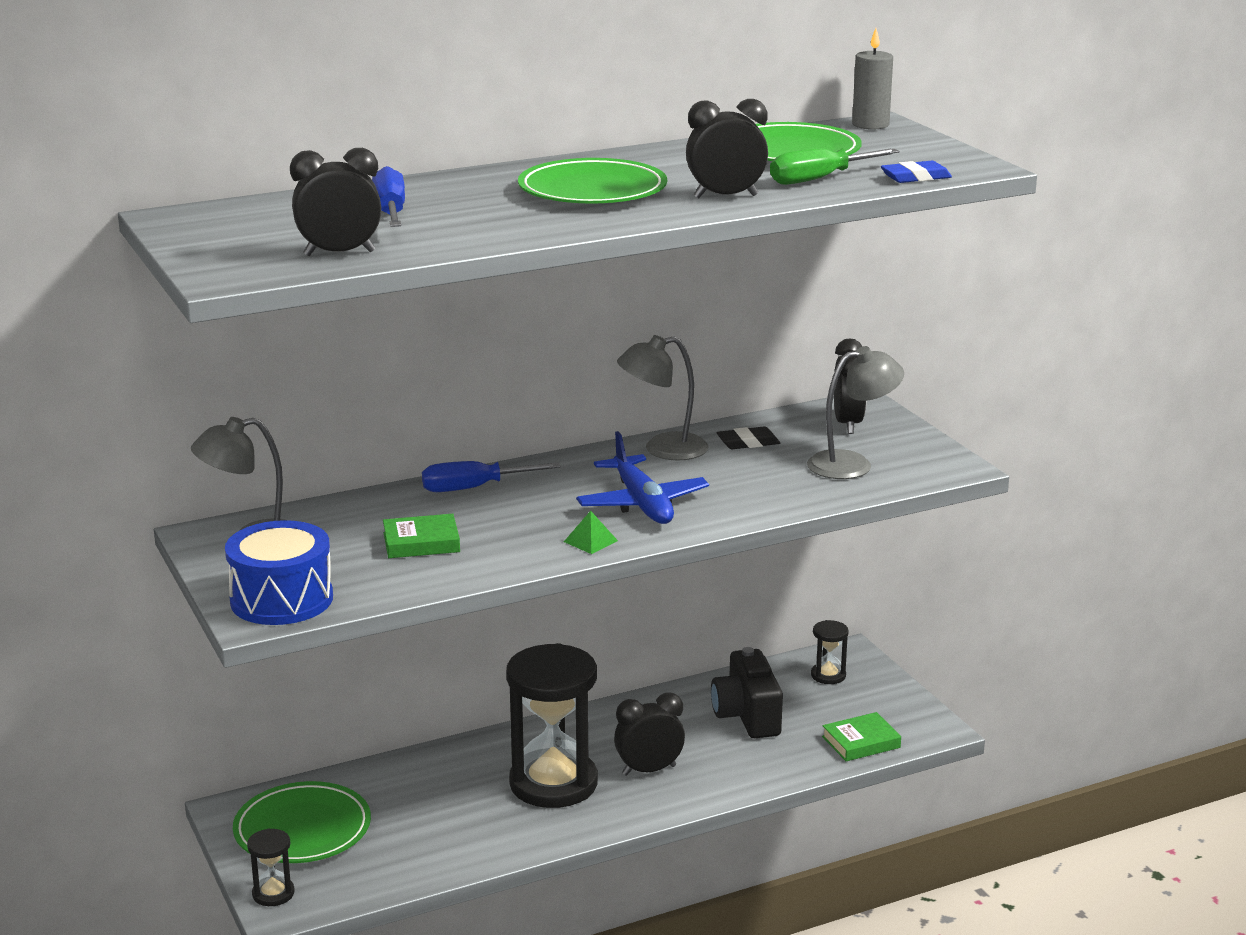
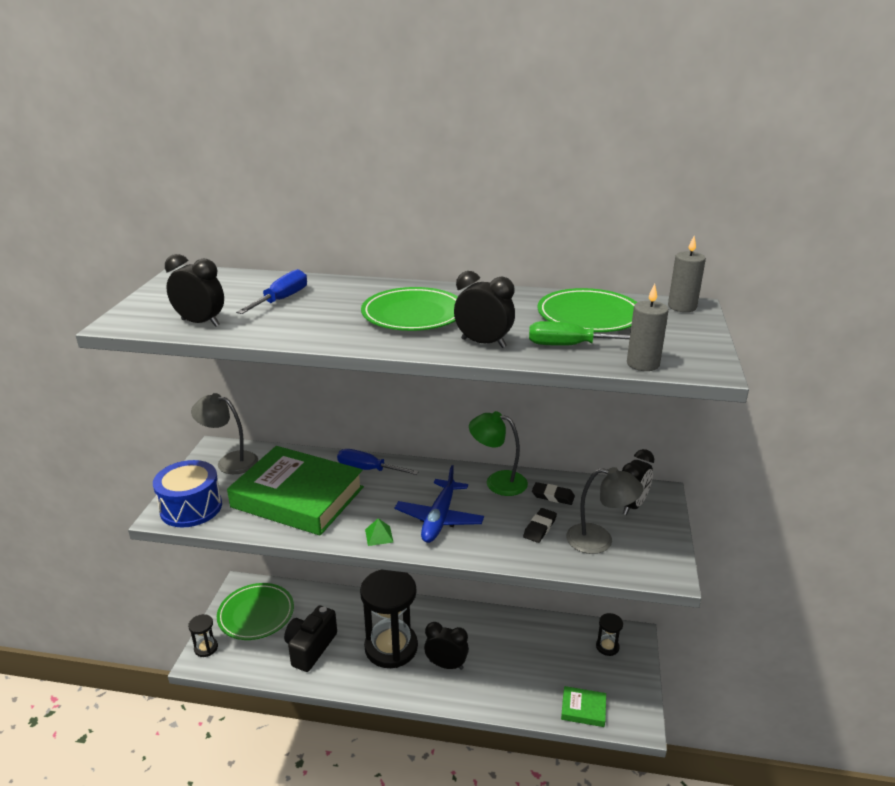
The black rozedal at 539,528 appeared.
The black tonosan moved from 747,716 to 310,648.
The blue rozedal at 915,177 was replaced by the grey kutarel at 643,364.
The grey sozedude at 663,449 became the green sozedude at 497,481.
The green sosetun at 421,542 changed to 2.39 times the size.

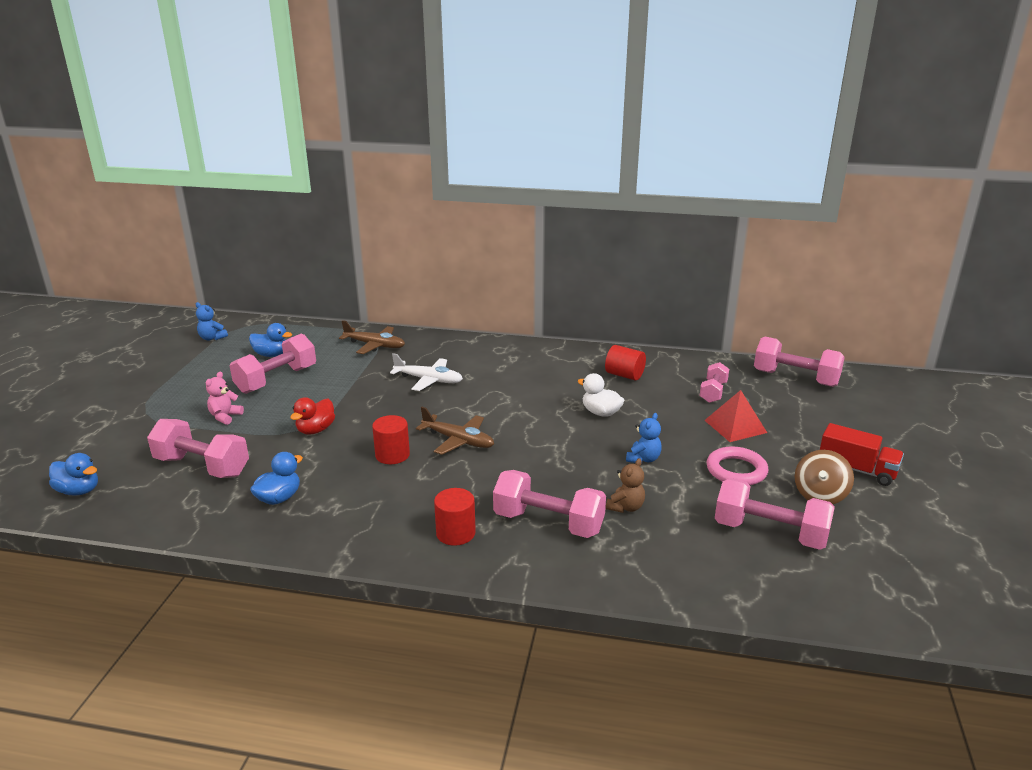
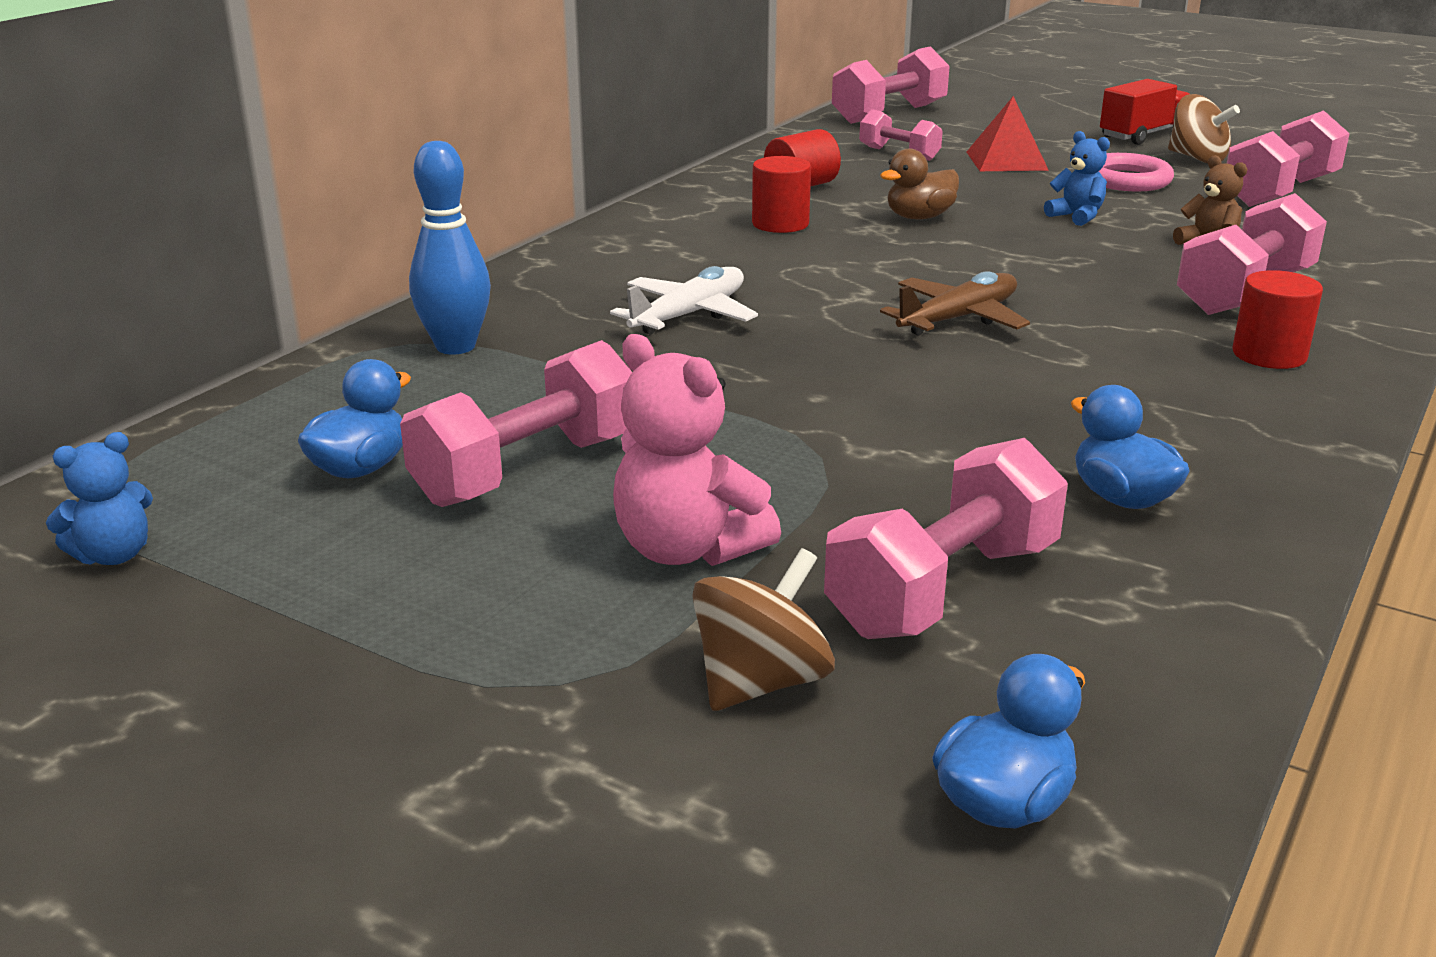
The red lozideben at 315,430 disappeared.
The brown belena at 761,682 appeared.
The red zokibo moved from 392,455 to 780,224.
The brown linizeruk at 374,345 was replaced by the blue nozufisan at 455,346.
The white lozideben at 601,413 became the brown lozideben at 919,217.
The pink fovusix at 276,380 turned 75 degrees clockwise.
The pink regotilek at 225,417 changed to 1.69 times the size.

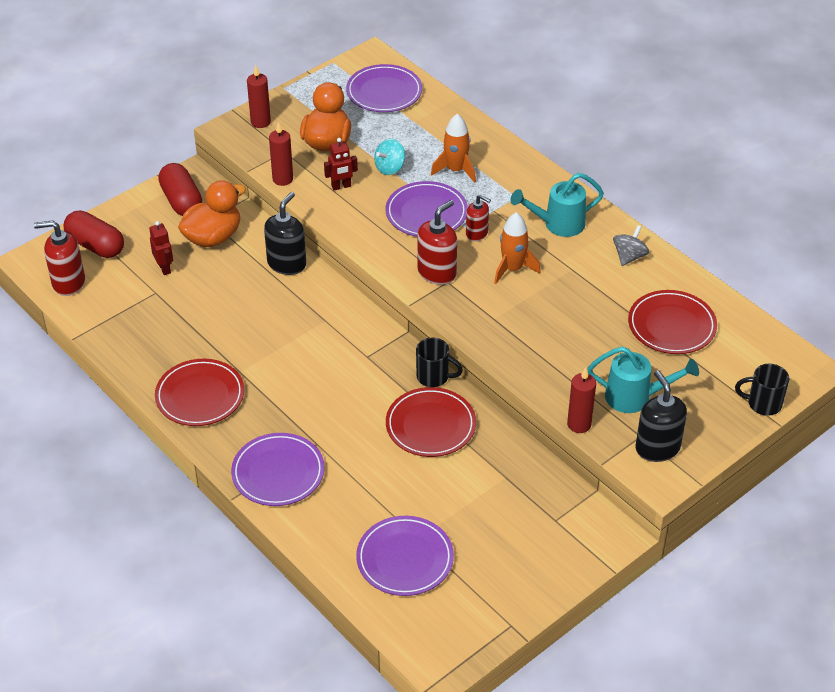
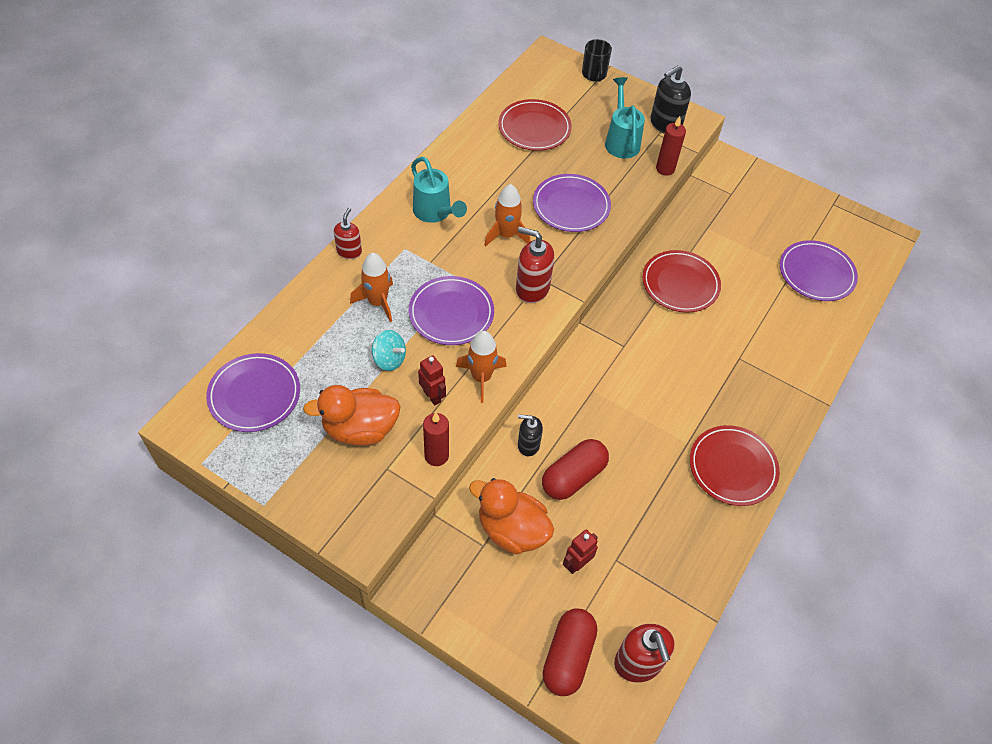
The red kutarel at 260,122 disappeared.
The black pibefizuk at 434,377 disappeared.
The grey belena at 629,256 disappeared.
The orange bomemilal at 481,377 appeared.
The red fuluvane moved from 181,201 to 573,477.
The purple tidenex moved from 278,473 to 571,206.
The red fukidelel moved from 477,233 to 349,251.
The black fukidelel at 287,264 changed to 0.63 times the size.

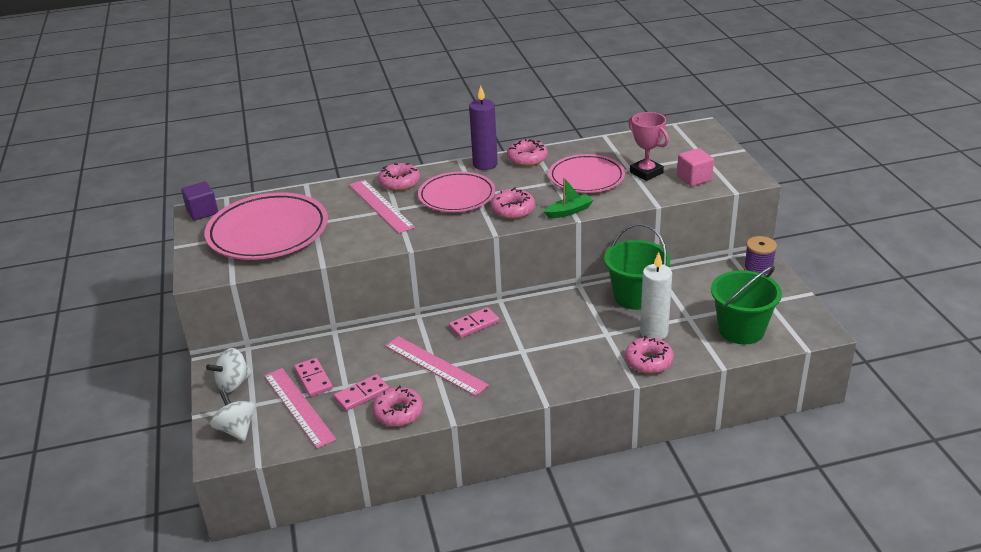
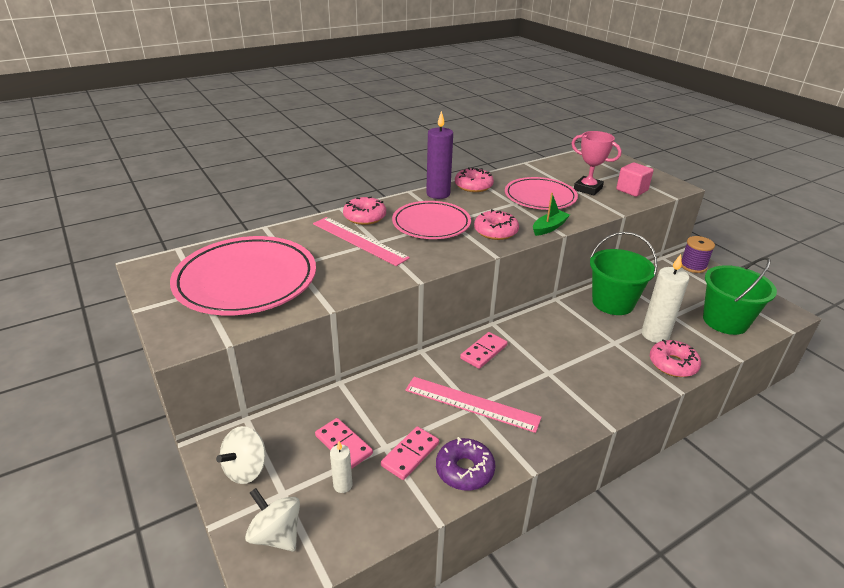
The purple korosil at 202,212 disappeared.
The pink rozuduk at 299,406 was replaced by the white kutarel at 343,485.
The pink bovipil at 398,413 became the purple bovipil at 464,470.

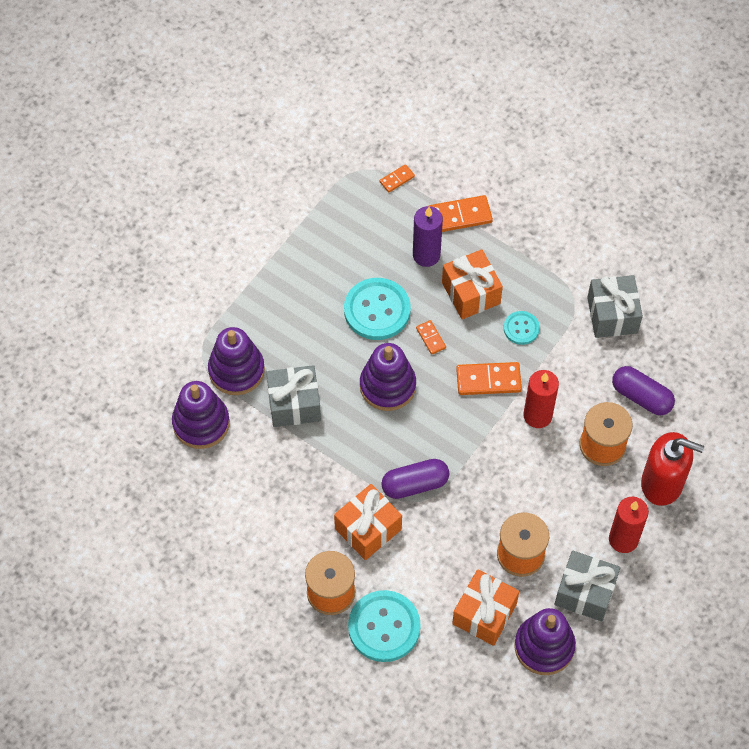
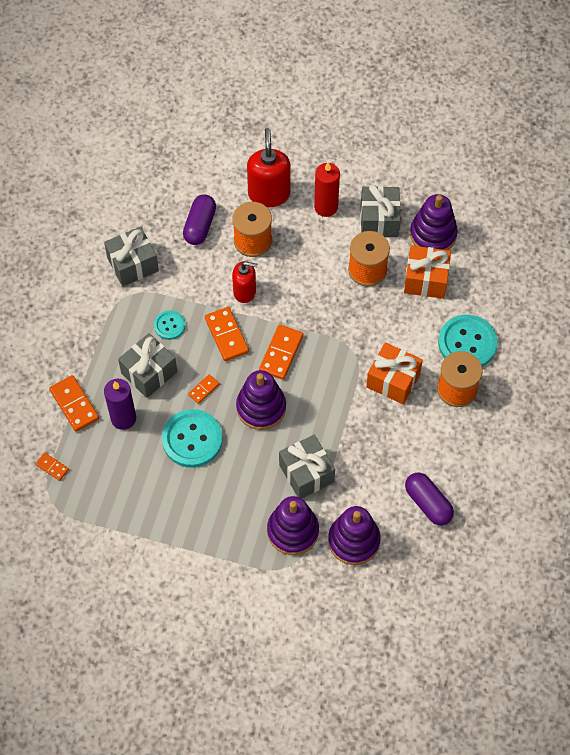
The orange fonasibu at 281,353 appeared.
The purple fuluvane moved from 415,484 to 428,503.
The red kutarel at 537,415 was replaced by the red fukidelel at 245,291.
The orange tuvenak at 471,293 became the grey tuvenak at 149,372.

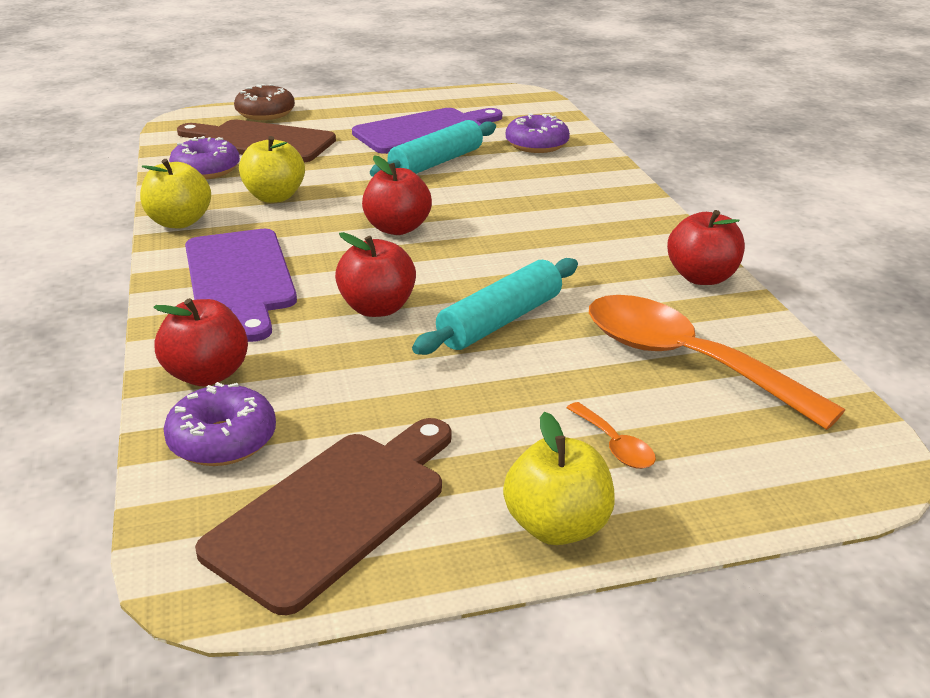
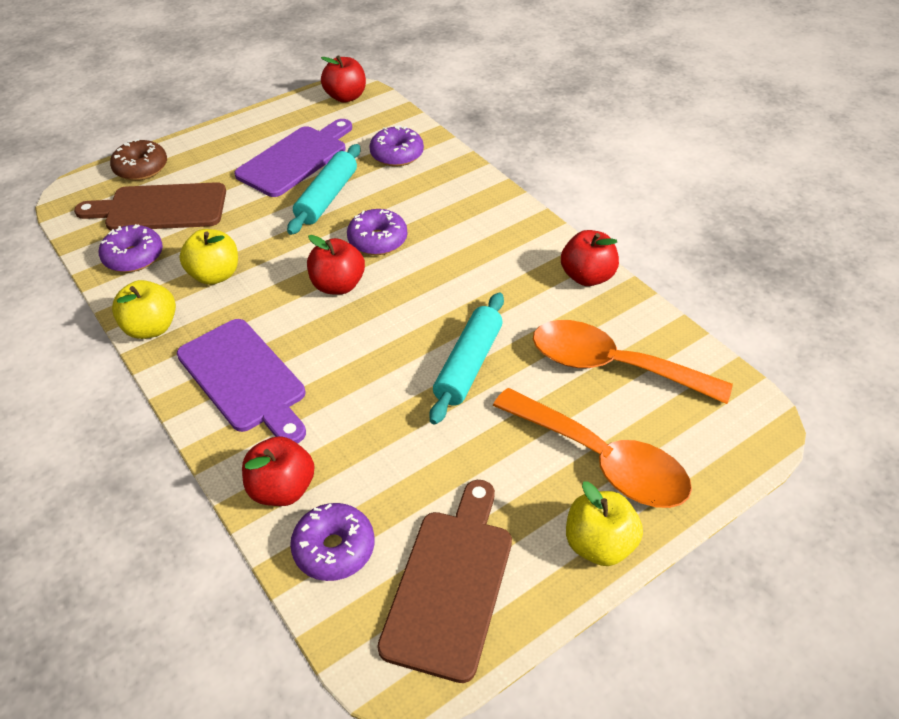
The purple bovipil at 378,240 appeared.
The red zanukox moved from 377,308 to 346,97.
The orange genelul at 614,445 changed to 2.46 times the size.

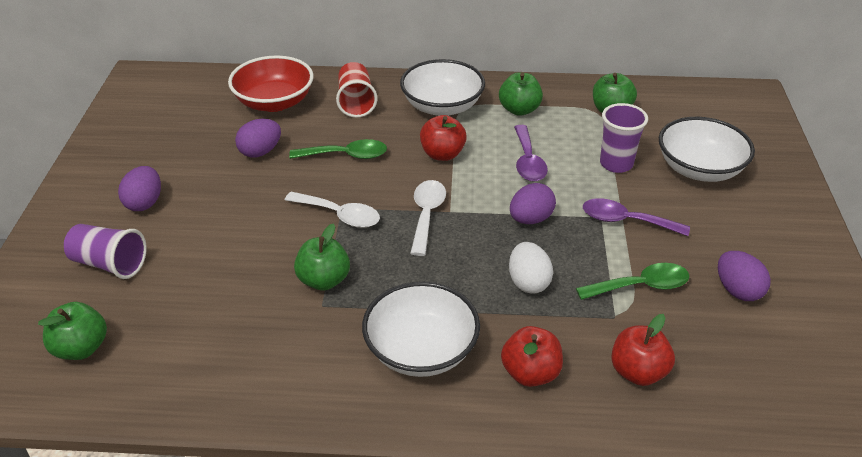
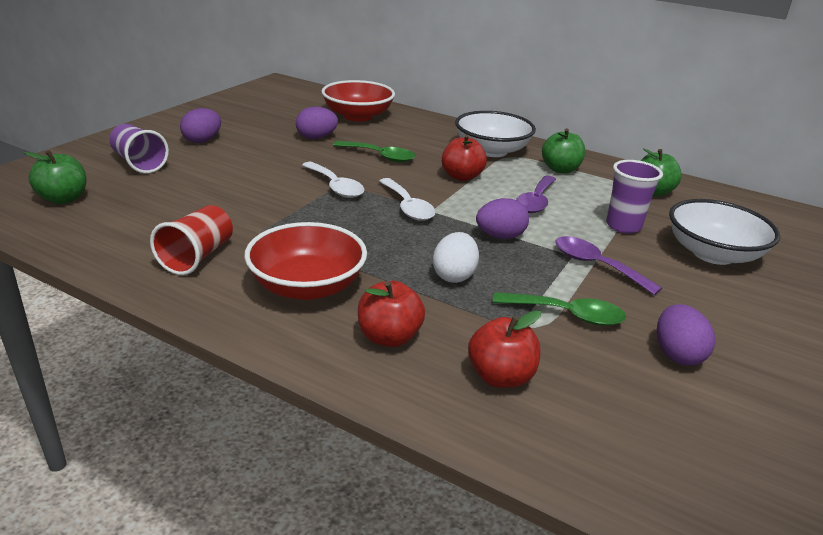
The green zanukox at 324,280 disappeared.
The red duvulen moved from 356,102 to 197,257.
The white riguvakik at 421,350 became the red riguvakik at 307,286.
The white genelul at 426,215 turned 120 degrees clockwise.

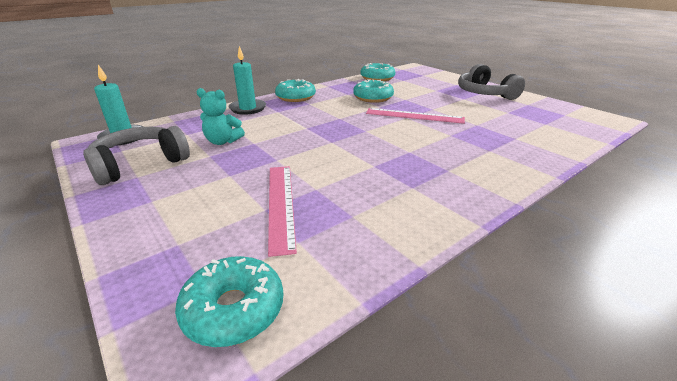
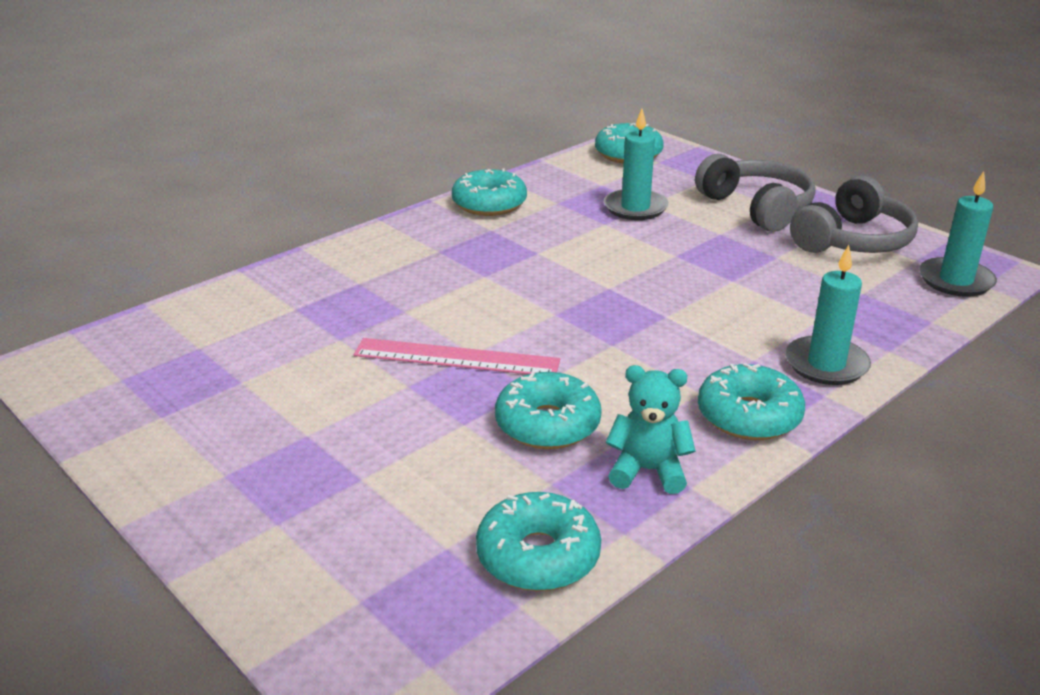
The turquoise bovipil at 489,204 appeared.
The turquoise regotilek moved from 222,141 to 648,471.
The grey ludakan moved from 484,93 to 757,208.
The pink rozuduk at 281,204 was replaced by the turquoise kutarel at 635,208.

